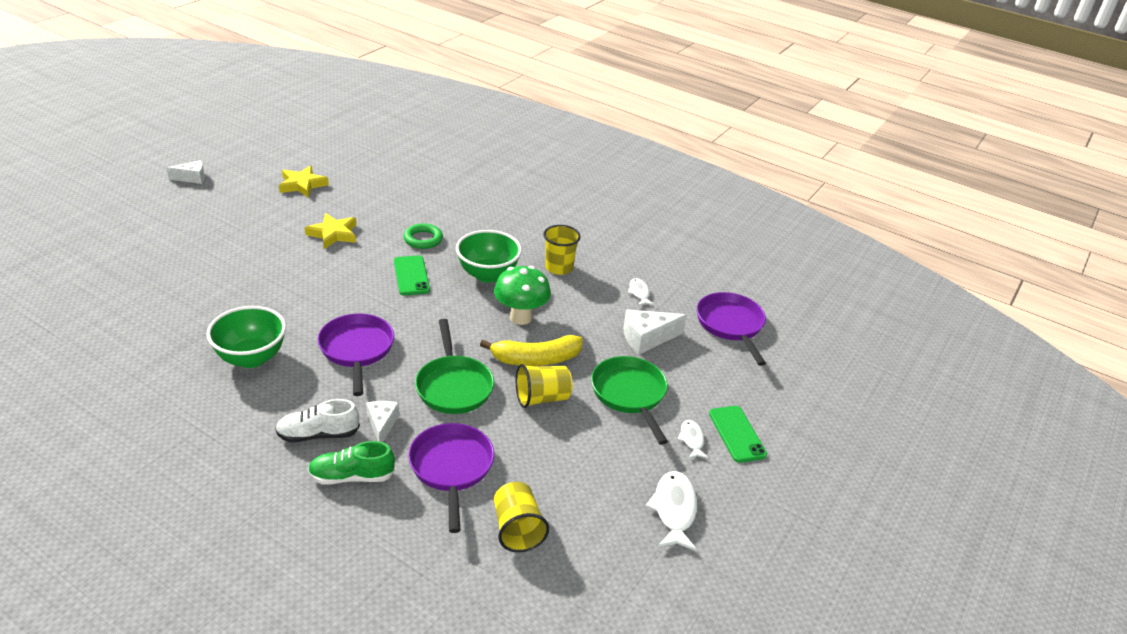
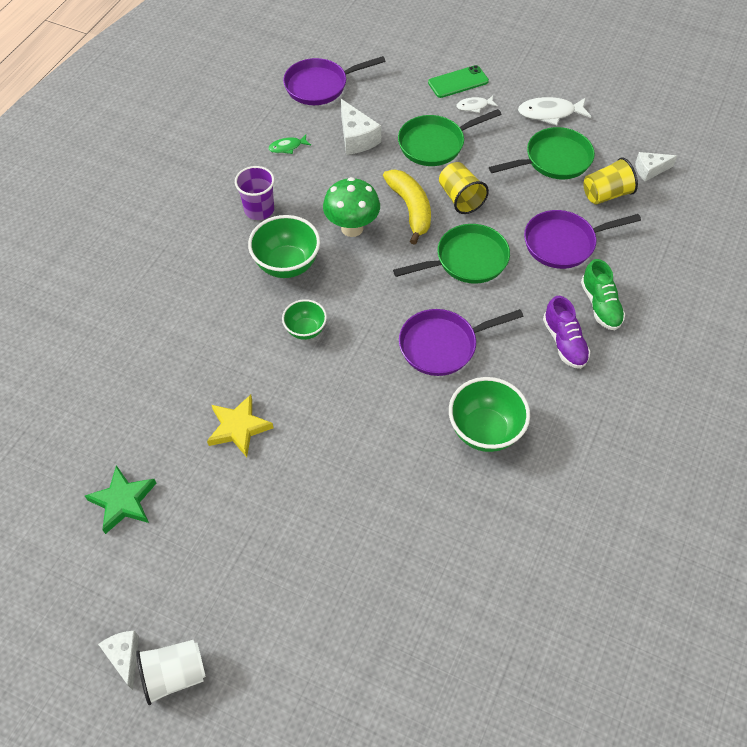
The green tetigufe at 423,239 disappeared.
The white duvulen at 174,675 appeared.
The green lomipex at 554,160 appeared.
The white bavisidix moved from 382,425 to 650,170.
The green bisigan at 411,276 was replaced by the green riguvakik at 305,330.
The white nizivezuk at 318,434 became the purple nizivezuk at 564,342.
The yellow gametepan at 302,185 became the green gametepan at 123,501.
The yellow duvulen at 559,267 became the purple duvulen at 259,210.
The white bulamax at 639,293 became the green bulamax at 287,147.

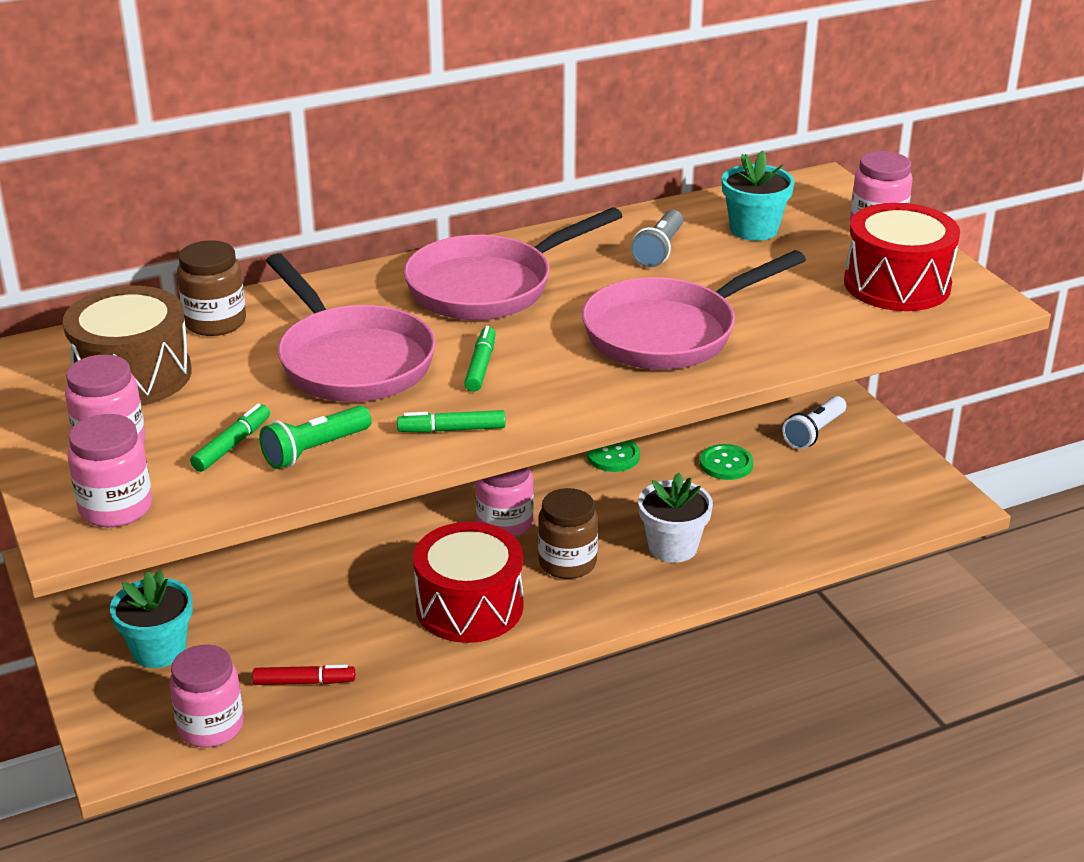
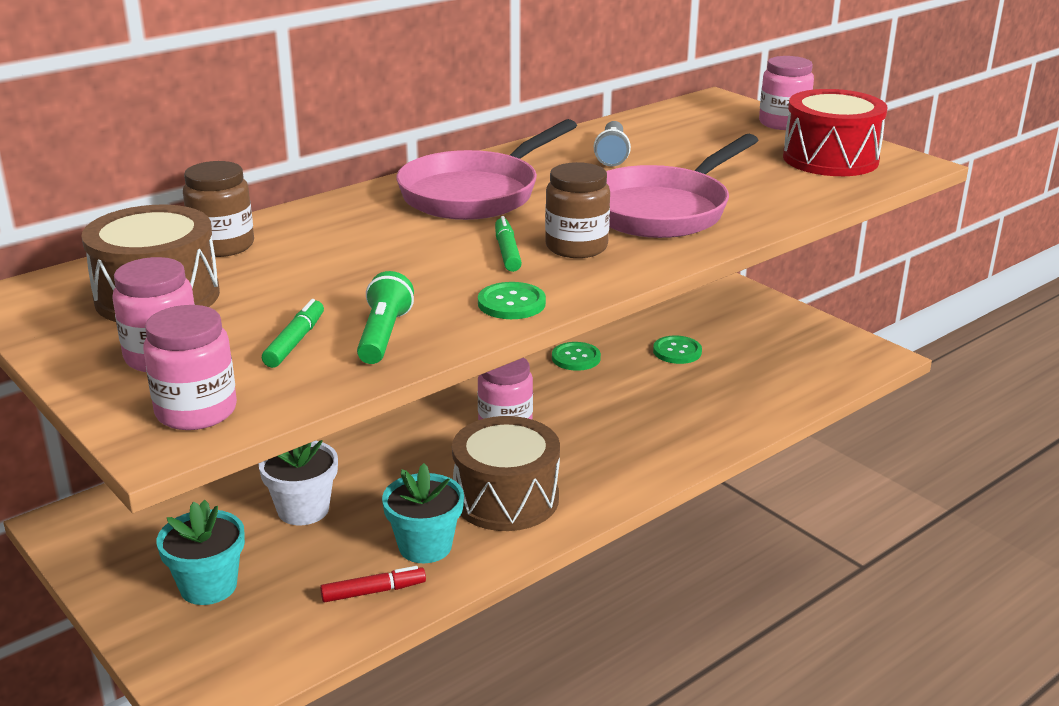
The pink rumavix at 211,727 disappeared.
The pink lomipex at 351,360 disappeared.
The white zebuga at 814,432 disappeared.
The brown rumavix moved from 567,563 to 576,247.
The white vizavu moved from 672,547 to 303,510.
The turquoise vizavu moved from 754,229 to 425,546.
The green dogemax at 452,430 was replaced by the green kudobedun at 511,303.
The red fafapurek at 469,606 became the brown fafapurek at 506,498.
The green zebuga at 314,450 turned 150 degrees clockwise.

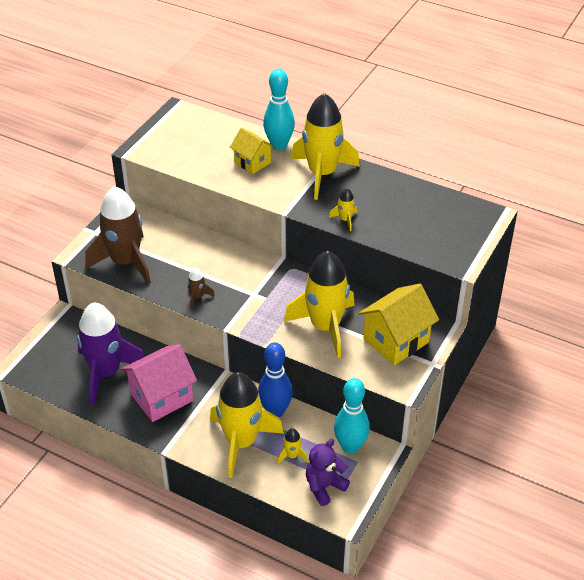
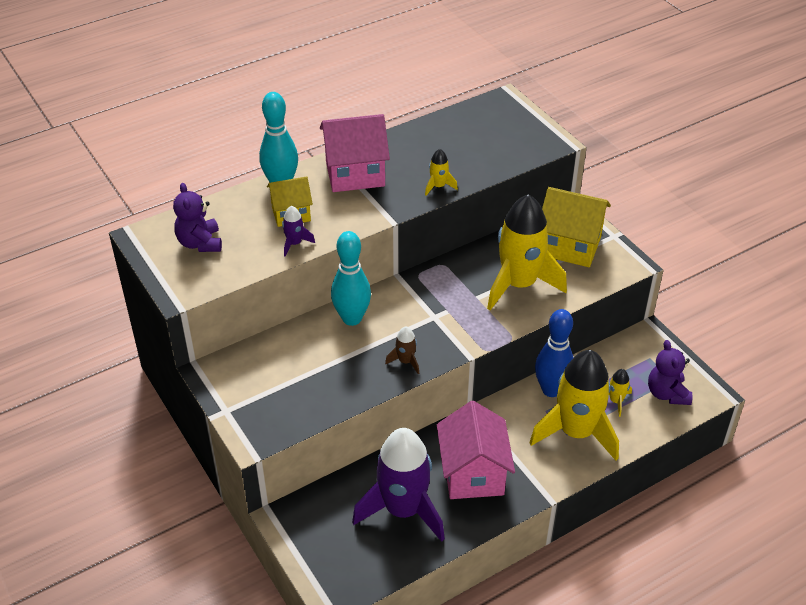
The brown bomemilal at 125,262 disappeared.
The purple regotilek at 200,243 appeared.
The purple bomemilal at 294,243 appeared.
The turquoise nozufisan moved from 350,446 to 352,318.
The yellow bomemilal at 322,174 was replaced by the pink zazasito at 355,174.
The yellow zazasito at 396,341 turned 60 degrees counterclockwise.

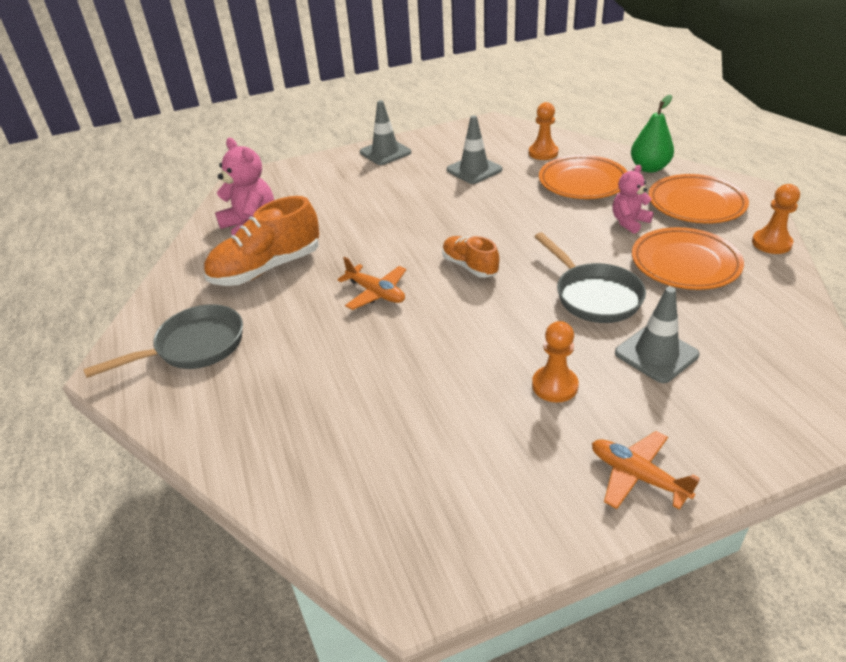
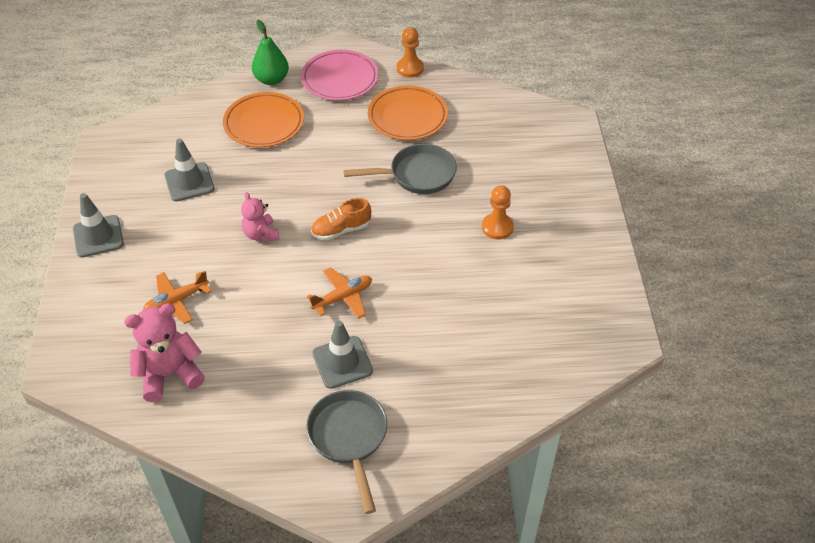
The orange nizivezuk at 266,268 disappeared.
The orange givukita at 543,153 disappeared.
The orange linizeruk moved from 637,476 to 176,301.
The pink regotilek moved from 629,222 to 261,234.
The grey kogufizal moved from 656,354 to 342,362.
The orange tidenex at 696,204 became the pink tidenex at 340,79.

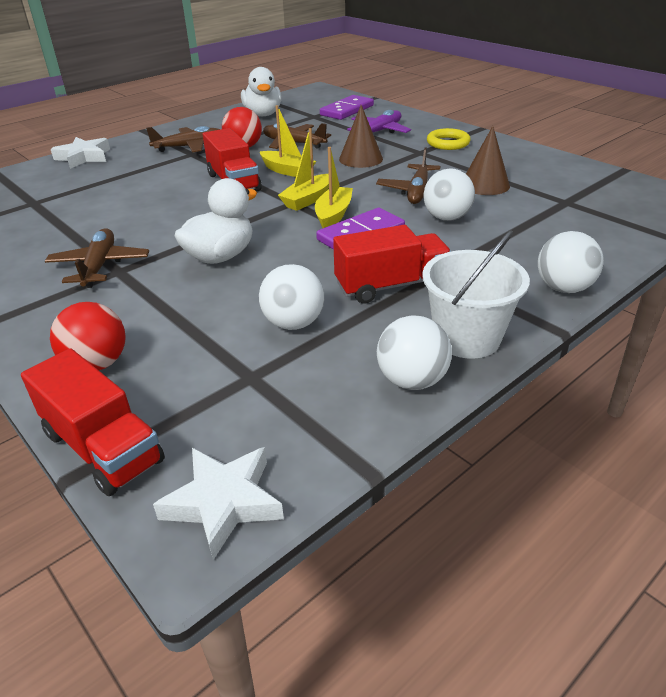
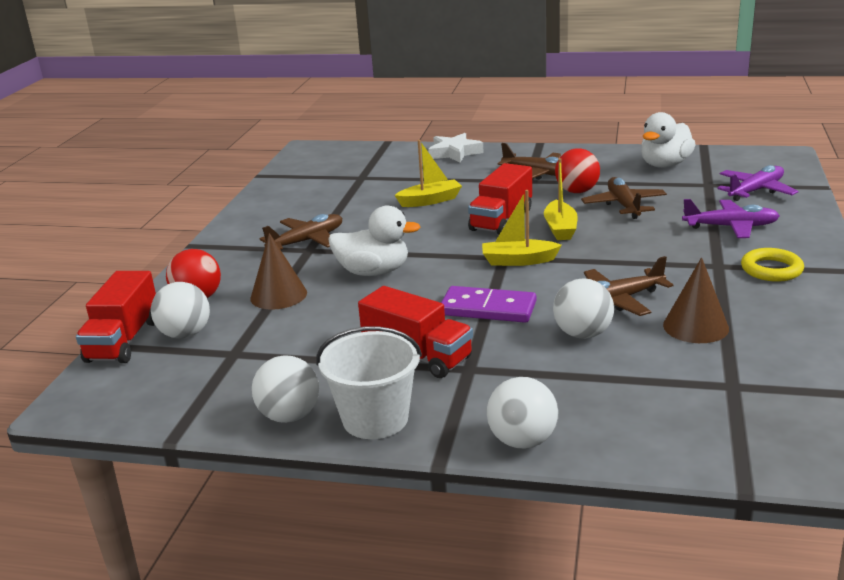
The white gametepan at 224,502 disappeared.
The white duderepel moved from 293,323 to 185,334.
The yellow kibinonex moved from 333,215 to 430,201.
The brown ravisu moved from 361,159 to 278,295.
The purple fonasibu at 347,110 was replaced by the purple linizeruk at 756,191.

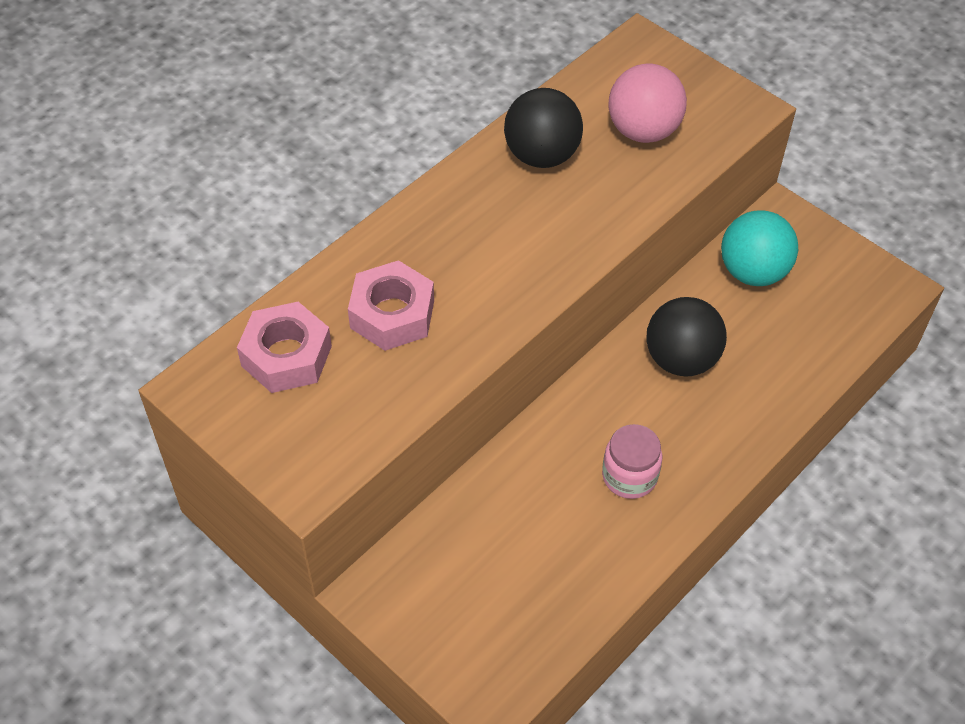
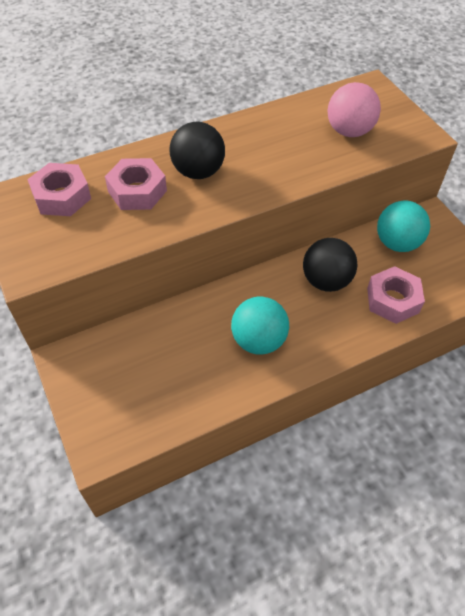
The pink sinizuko at 392,300 appeared.
The black duderepel moved from 541,155 to 198,172.
The pink rumavix at 629,476 was replaced by the turquoise duderepel at 258,340.

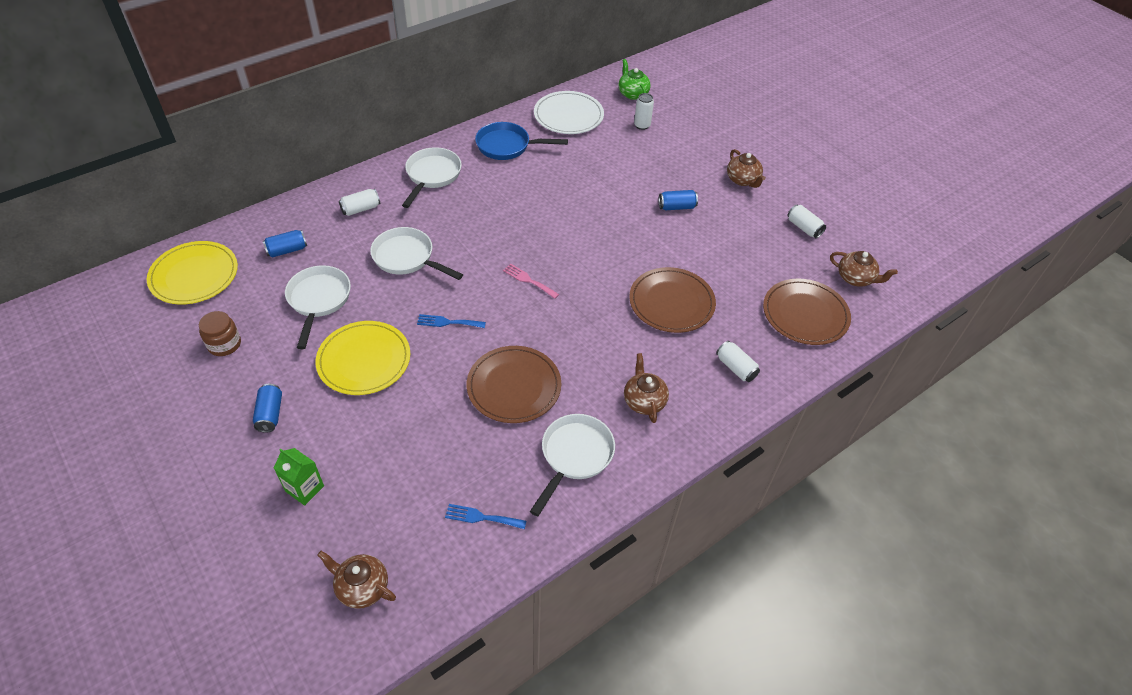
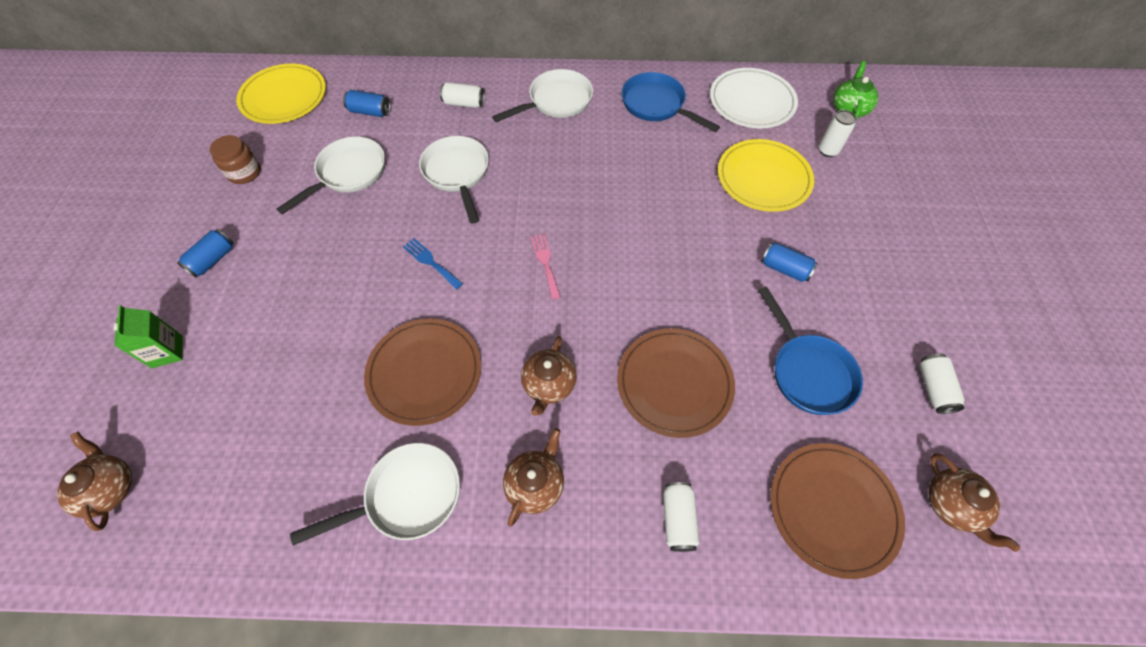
The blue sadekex at 481,517 disappeared.
The blue lomipex at 808,372 appeared.
The yellow tidenex moved from 364,360 to 763,178.
The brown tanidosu moved from 743,180 to 549,385.

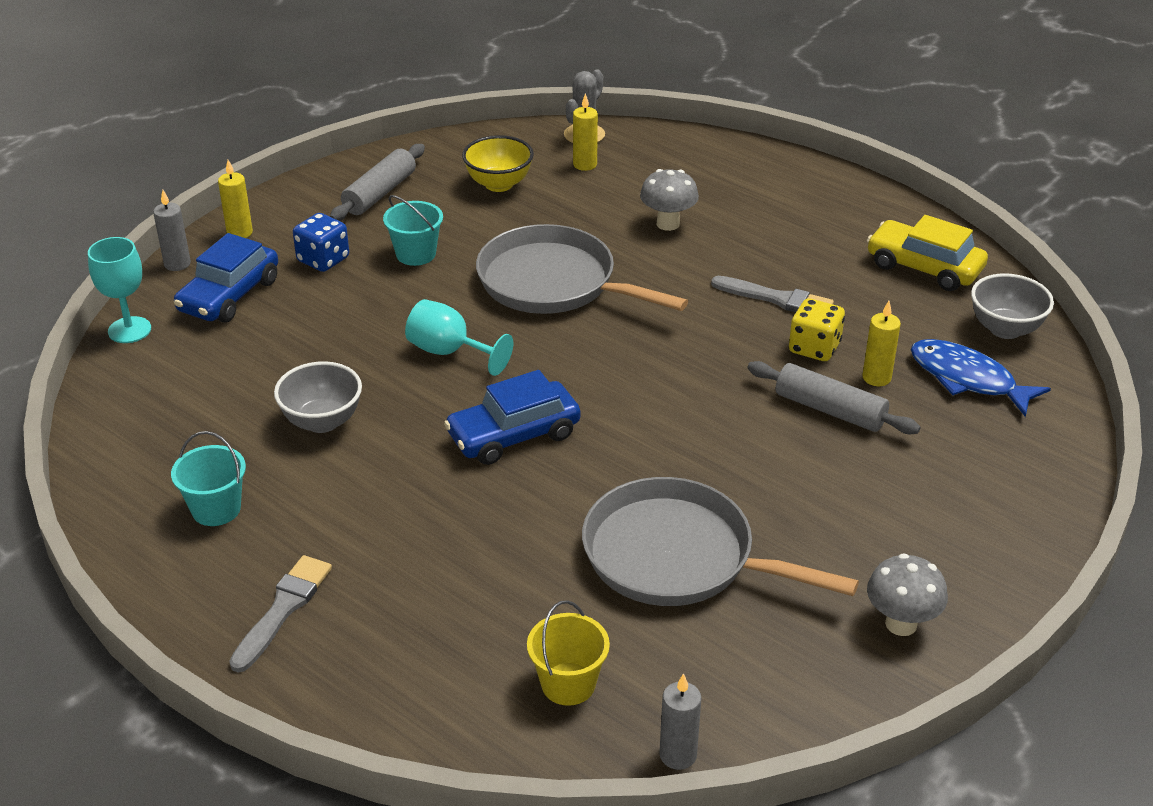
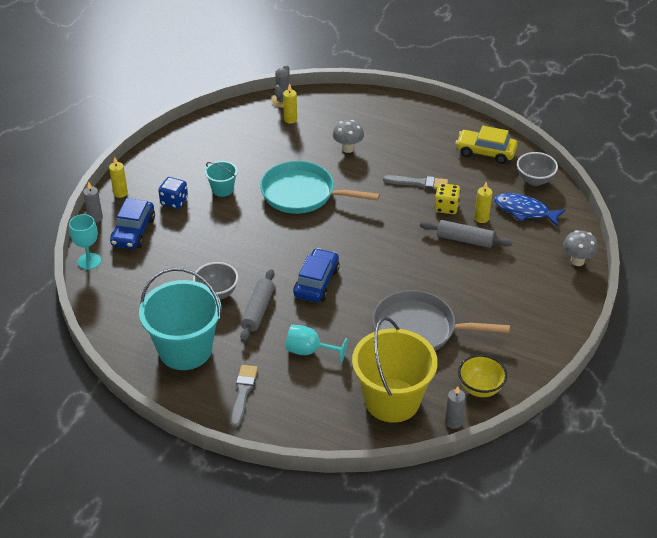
The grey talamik moved from 379,193 to 258,310.
The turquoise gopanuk moved from 449,352 to 309,351.
The yellow riguvakik moved from 499,184 to 480,388.
The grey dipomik moved from 901,624 to 577,261.
The grey lomipex at 554,283 became the turquoise lomipex at 302,194.
The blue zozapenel at 513,435 turned 150 degrees clockwise.
The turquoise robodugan at 216,509 changed to 2.15 times the size.
The yellow robodugan at 568,684 changed to 2.15 times the size.

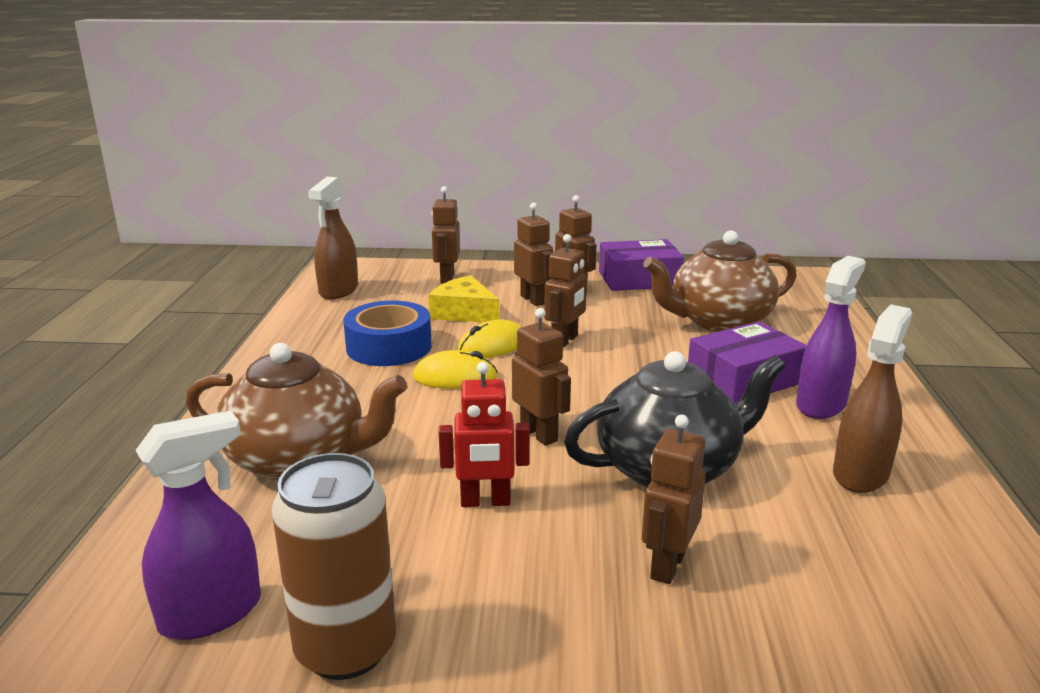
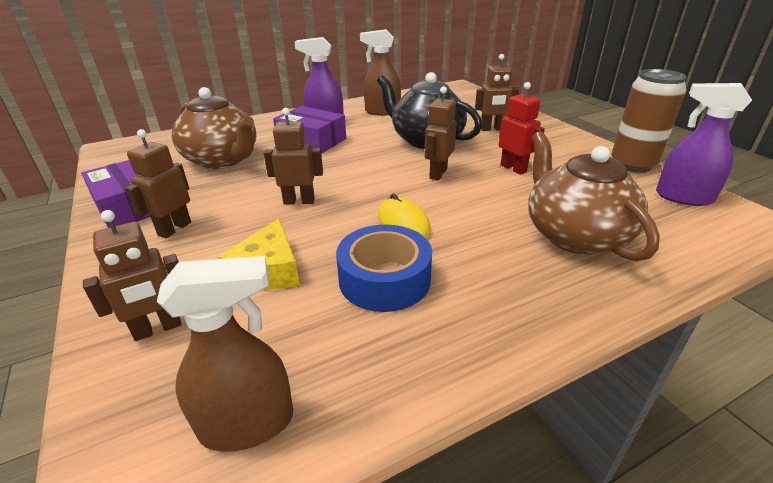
The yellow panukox at 492,346 disappeared.
The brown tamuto at 533,300 disappeared.

